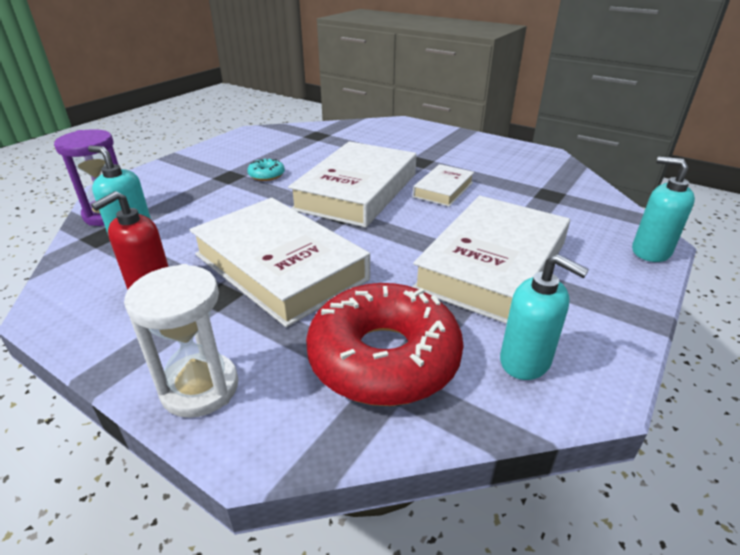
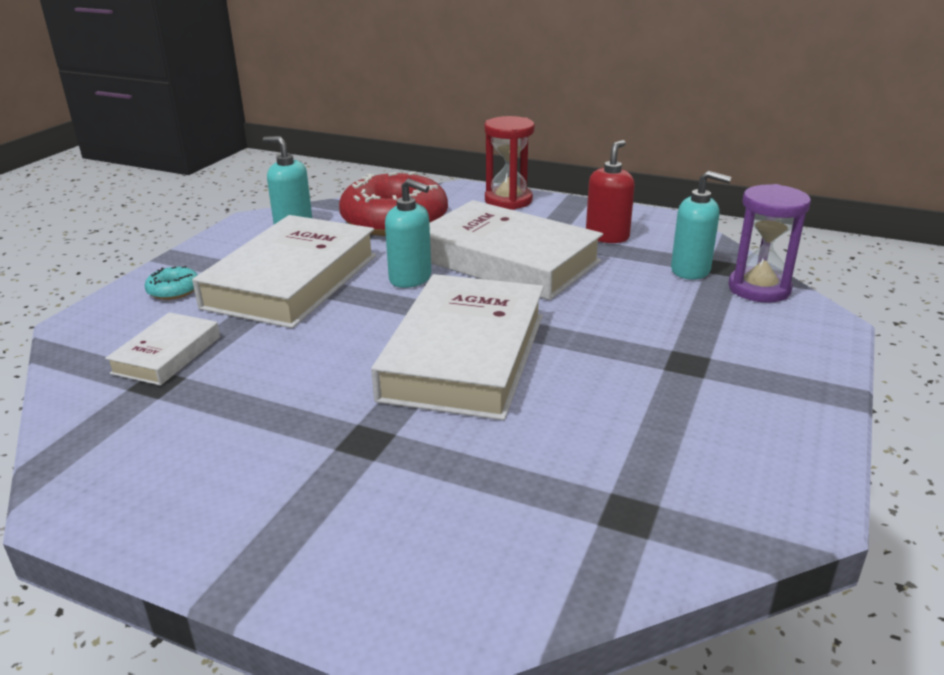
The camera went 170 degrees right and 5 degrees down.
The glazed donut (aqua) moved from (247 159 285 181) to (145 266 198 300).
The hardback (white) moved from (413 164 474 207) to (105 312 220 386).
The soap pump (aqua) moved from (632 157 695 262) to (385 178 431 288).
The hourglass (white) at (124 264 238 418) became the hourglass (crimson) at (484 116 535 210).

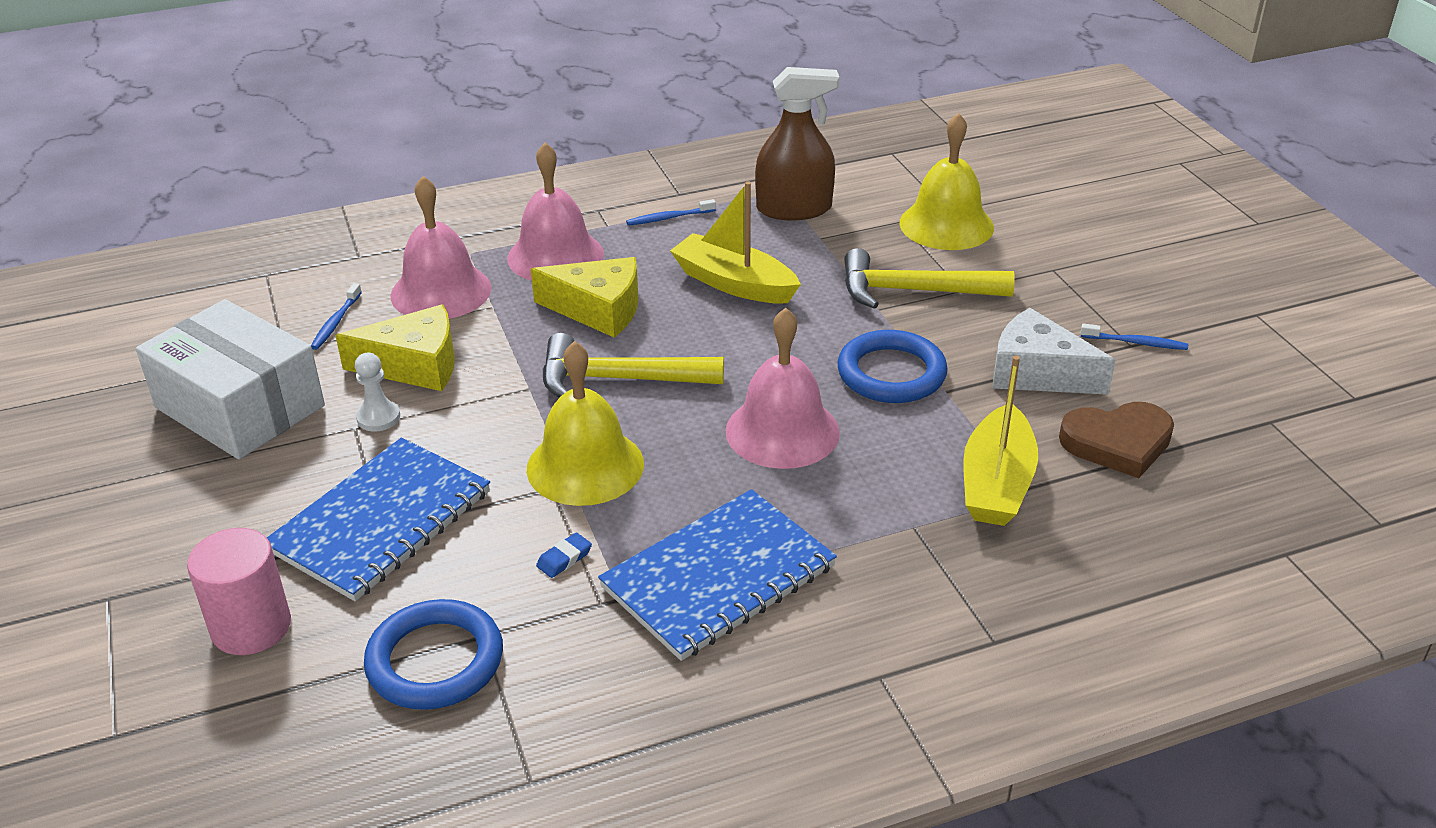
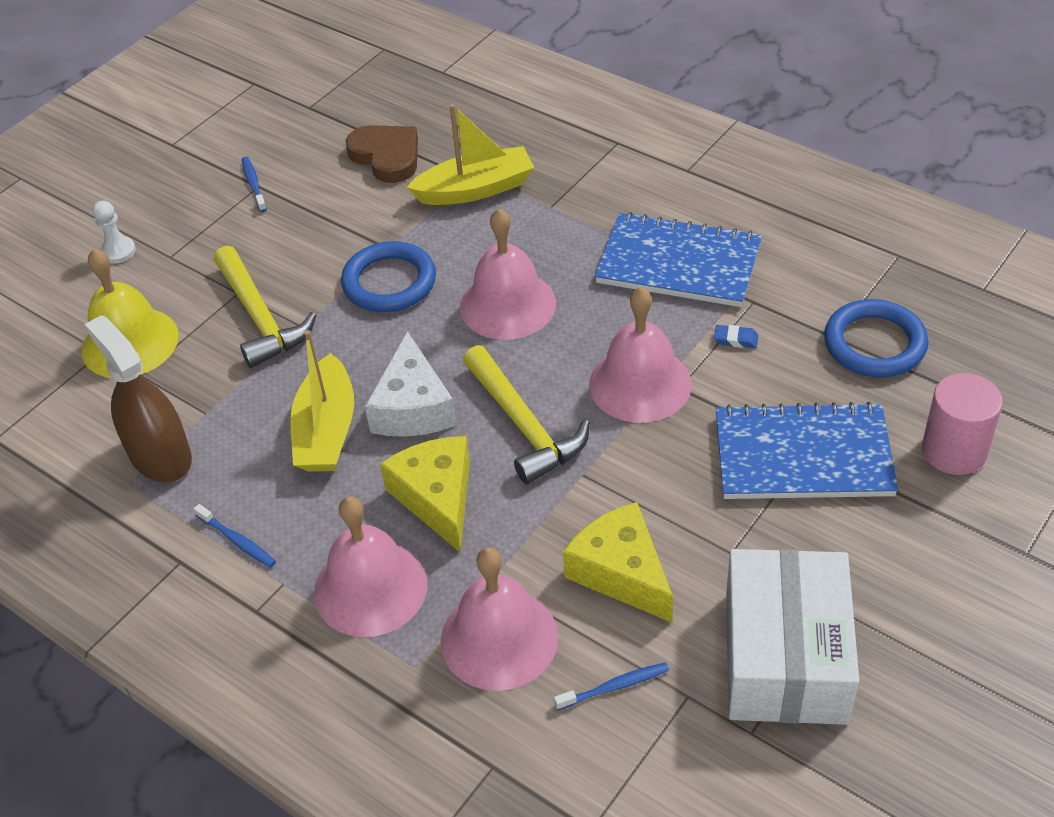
The camera went 120 degrees left and 10 degrees up.
The pawn (white) moved from (355 353 400 432) to (93 201 136 264).
The cheese (white) moved from (993 308 1116 395) to (365 331 456 437).
The bell (bright yellow) at (527 341 644 506) became the bell (rosy) at (589 287 692 423).

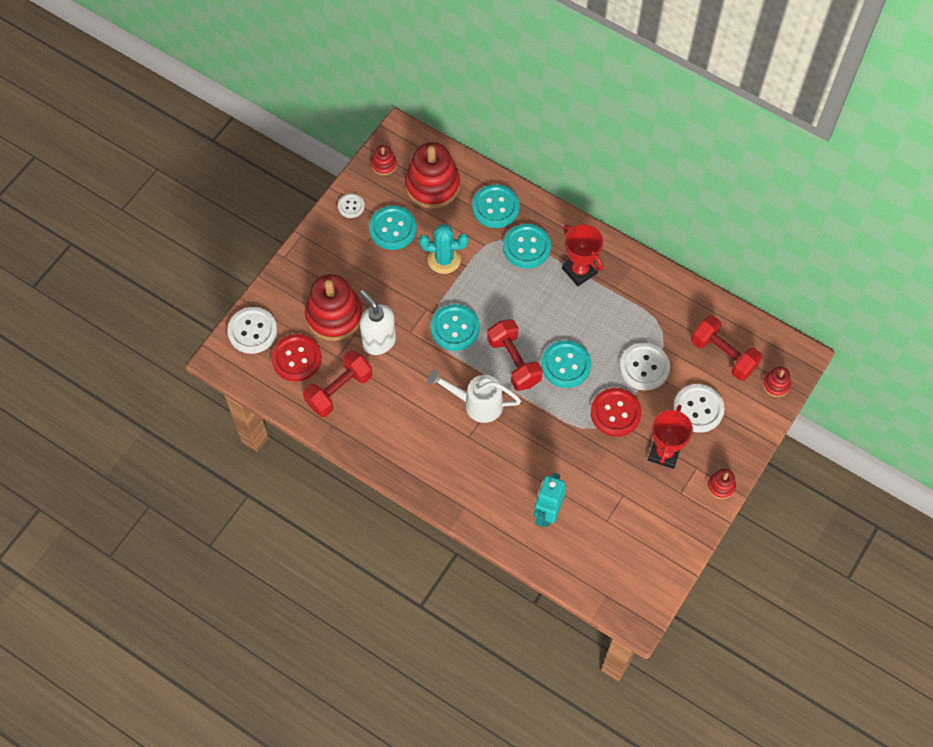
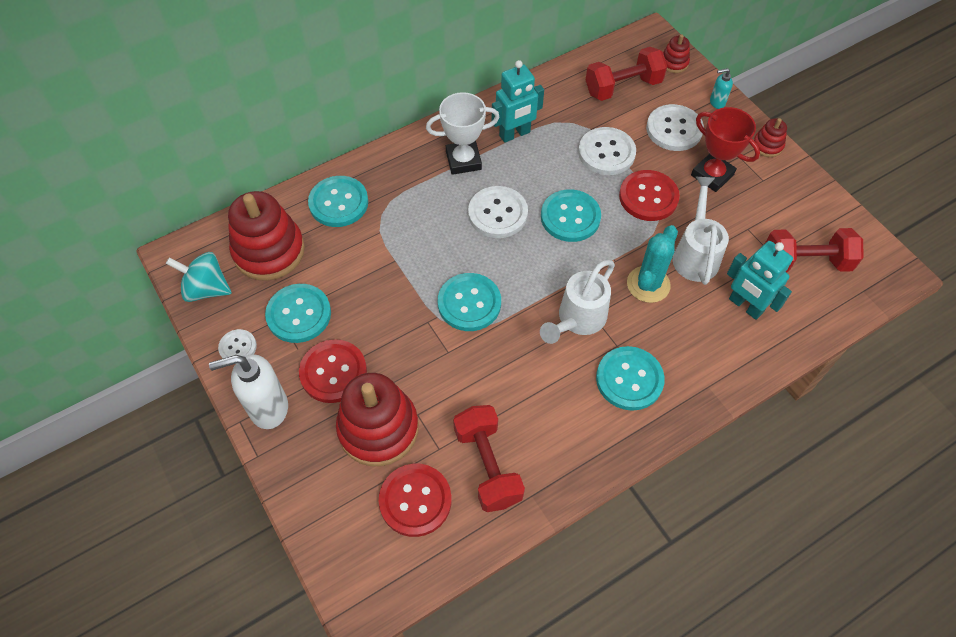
The camera went 65 degrees left and 5 degrees down.
The sewing button (crimson) at (299 339 367 403) appeared.
The robot (aqua) at (492 60 544 143) appeared.
The watering can (white) at (673 177 729 285) appeared.
The soap pump (aqua) at (710 68 733 109) appeared.
The sewing button (white) moved from (227 307 277 354) to (468 186 528 238).
The soap pump (white) moved from (360 290 396 355) to (209 354 288 429).
The prickly plant (aqua) moved from (419 224 469 274) to (627 225 678 303).
The free weight (crimson) moved from (487 319 543 391) to (765 228 864 273).
The sewing button (aqua) moved from (503 224 551 269) to (596 346 665 411).
The stacking toy (crimson) at (371 145 397 175) was replaced by the toy top (aqua) at (166 252 232 302).
The prize cup (crimson) at (562 224 603 286) became the prize cup (white) at (426 92 500 175).

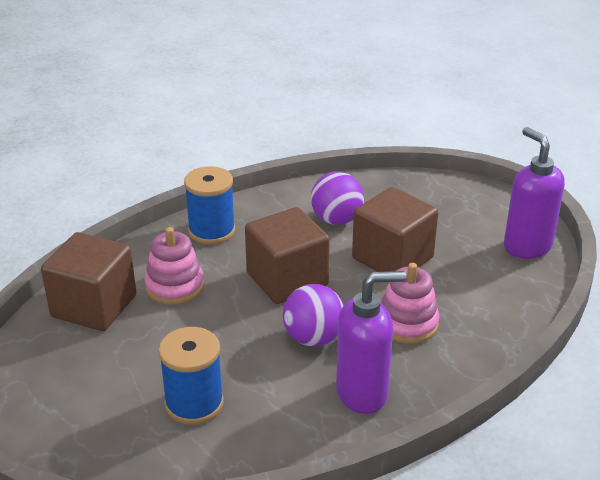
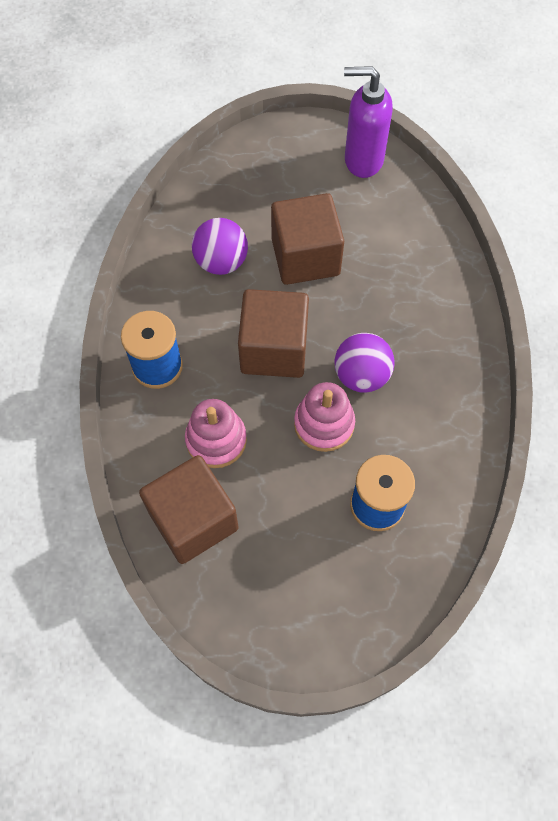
The camera went 55 degrees left and 30 degrees up.
The soap pump (purple) at (336 271 406 414) disappeared.
The stacking toy (rosy) moved from (381 263 440 344) to (294 382 355 452).

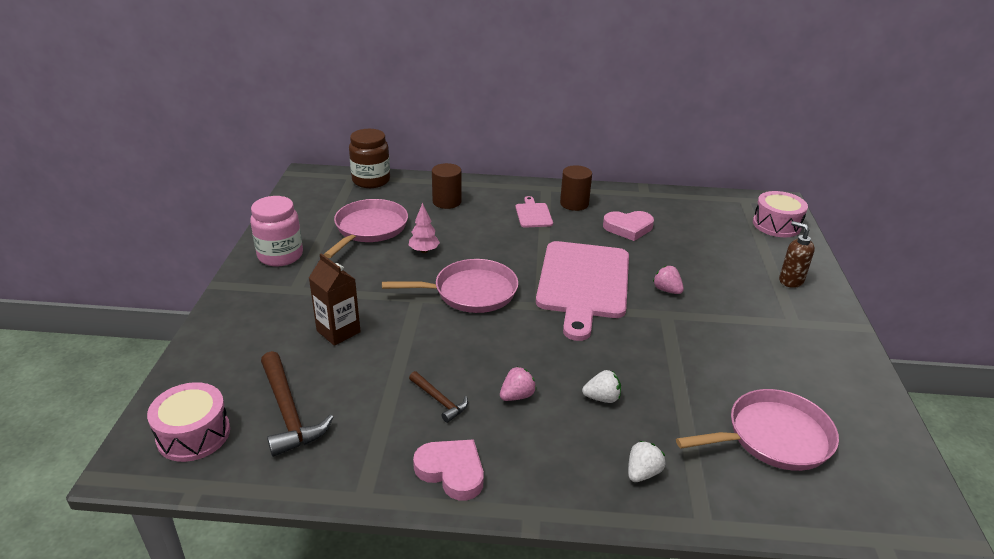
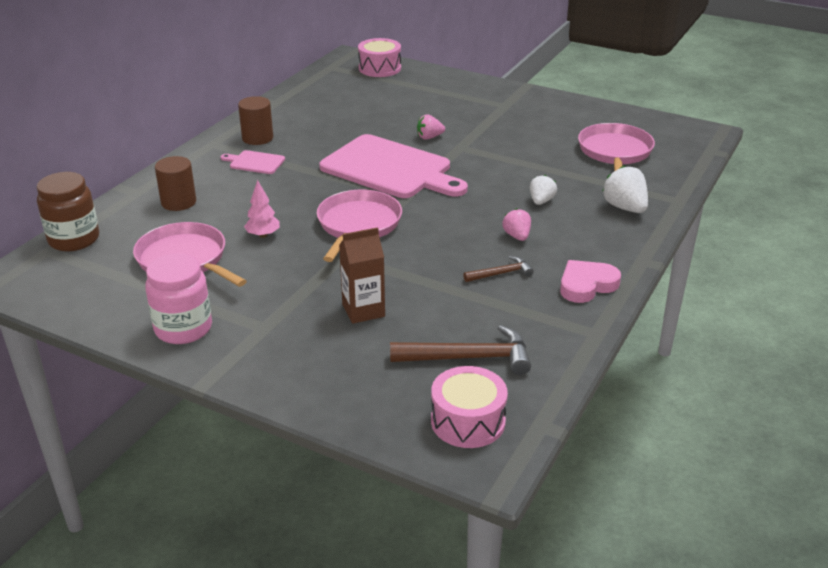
The camera went 65 degrees left and 0 degrees up.
The heart (rosy) at (603 211 654 241) disappeared.
The soap pump (brown) at (779 221 815 288) disappeared.
The toy strawberry (white) at (628 441 665 482) changed to 1.57 times the size.

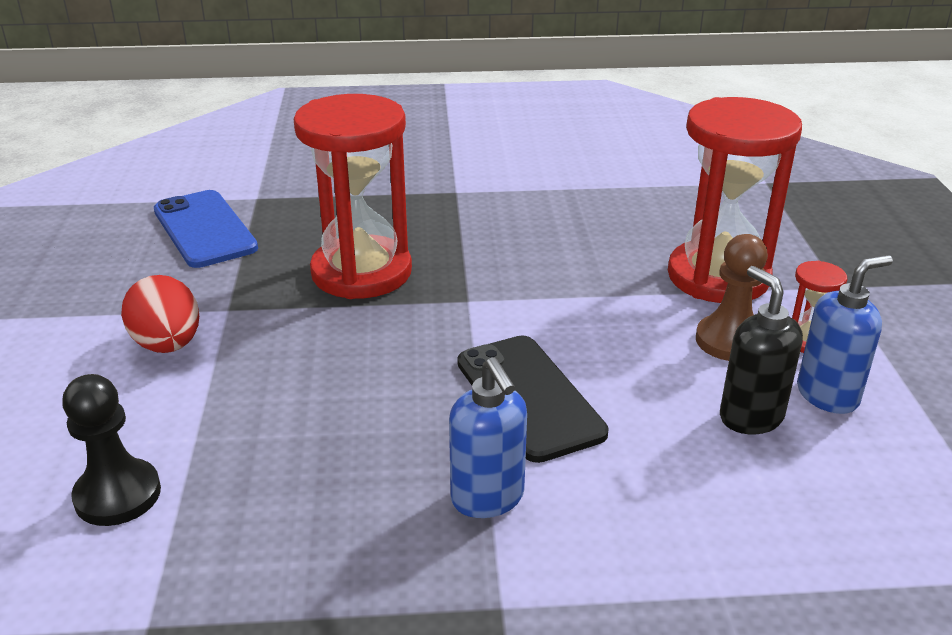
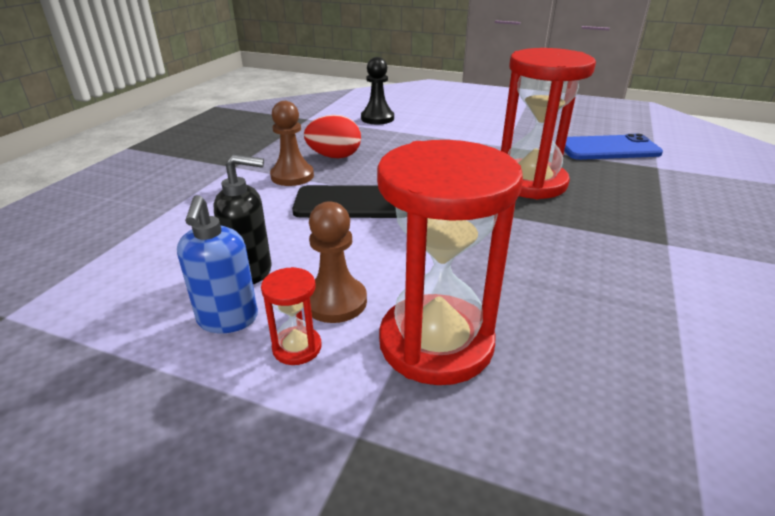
The camera went 115 degrees right and 0 degrees up.
The egg (crimson) moved from (121 275 199 353) to (304 115 361 158).
The soap pump (blue) at (449 357 527 518) was replaced by the pawn (brown) at (270 101 314 186).

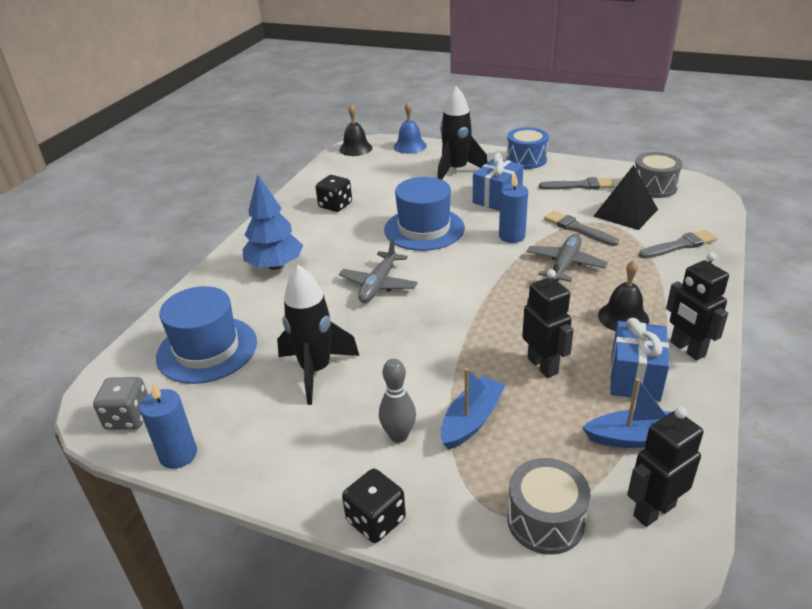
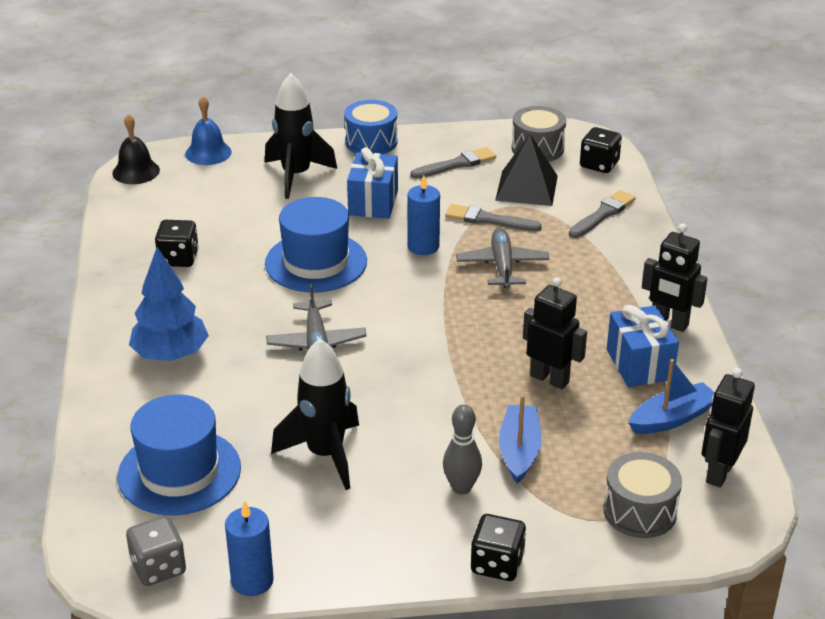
The camera went 30 degrees left and 0 degrees up.
The bell (black) at (598 260 649 331) disappeared.
The dice (black) at (580 127 622 173) appeared.

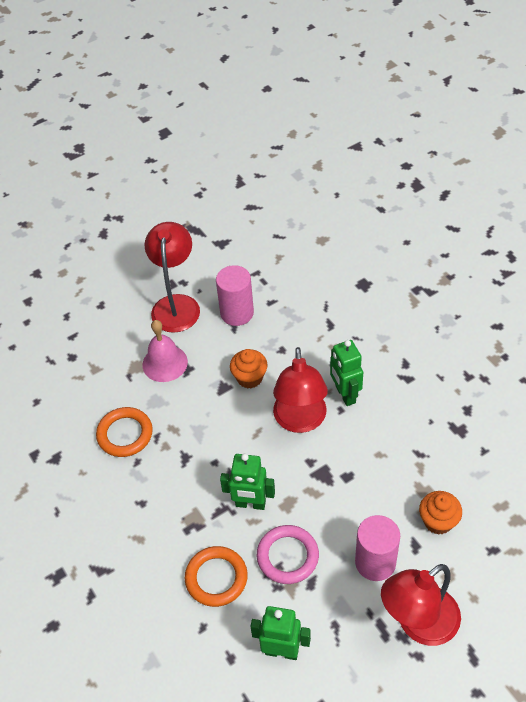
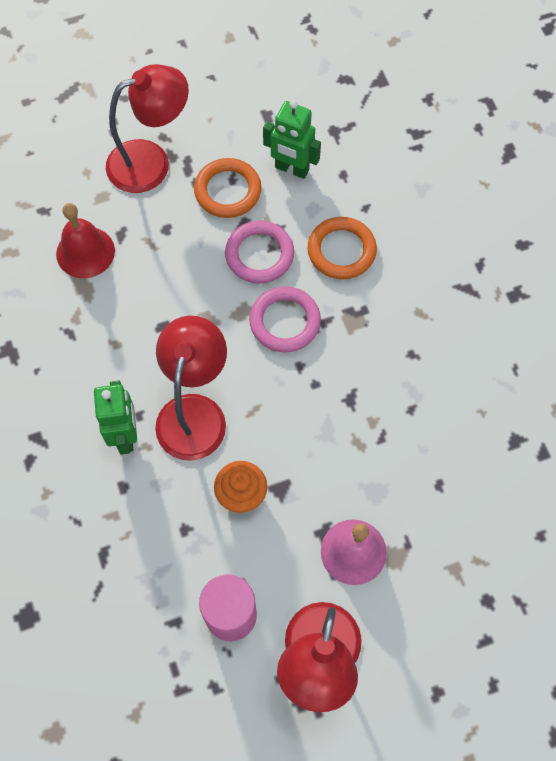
The camera went 170 degrees left and 15 degrees up.
The cylinder (rosy) at (355 515 400 581) disappeared.
The hoop (orange) moved from (96 407 153 457) to (194 158 262 218).
The robot (leaf-green) at (220 454 275 510) was replaced by the hoop (rosy) at (249 286 321 352).
The cupcake (orange) at (419 491 462 535) was replaced by the bell (crimson) at (56 203 115 278).

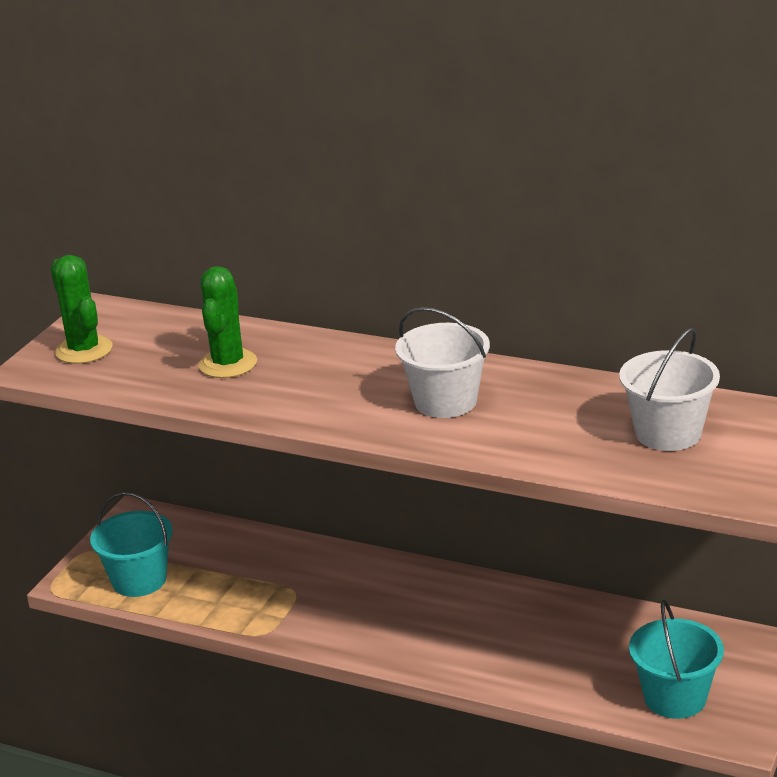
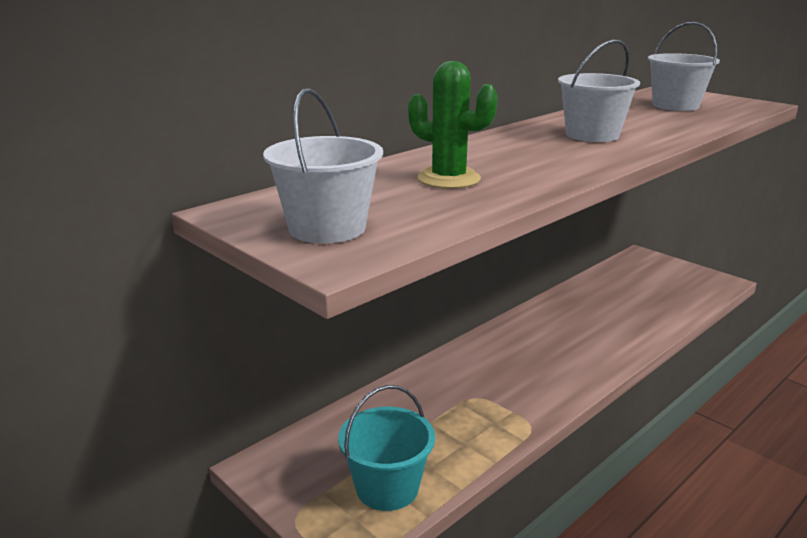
The camera went 70 degrees left and 5 degrees down.
The sand bucket (aqua) at (629 600 724 719) disappeared.
The prickly plant (leaf-green) at (51 255 113 364) was replaced by the sand bucket (white) at (263 88 383 244).

